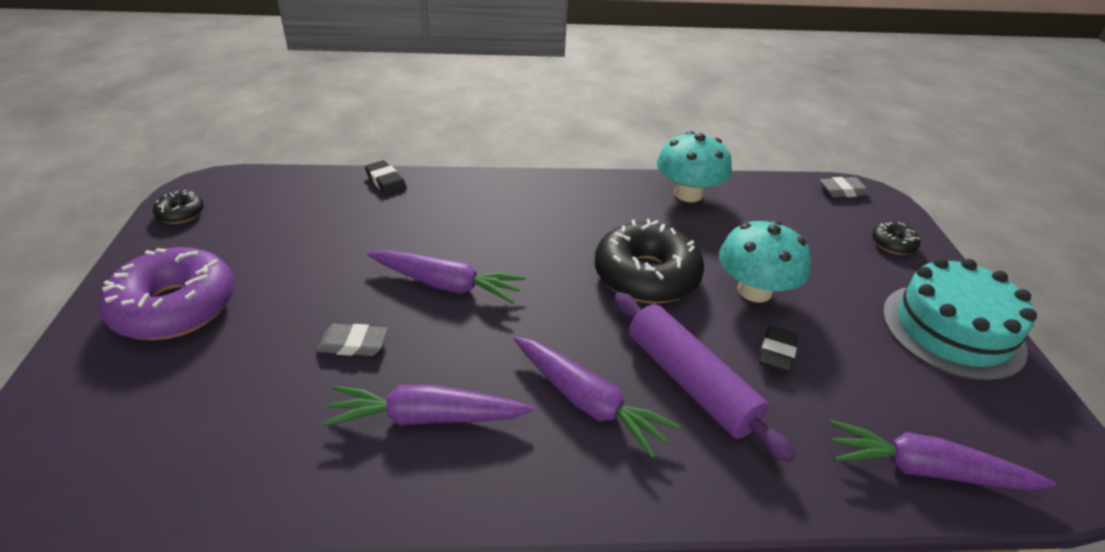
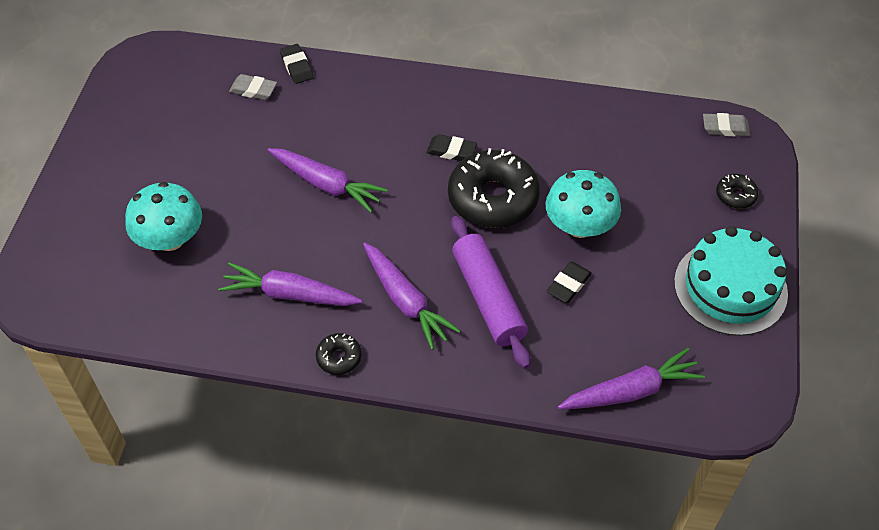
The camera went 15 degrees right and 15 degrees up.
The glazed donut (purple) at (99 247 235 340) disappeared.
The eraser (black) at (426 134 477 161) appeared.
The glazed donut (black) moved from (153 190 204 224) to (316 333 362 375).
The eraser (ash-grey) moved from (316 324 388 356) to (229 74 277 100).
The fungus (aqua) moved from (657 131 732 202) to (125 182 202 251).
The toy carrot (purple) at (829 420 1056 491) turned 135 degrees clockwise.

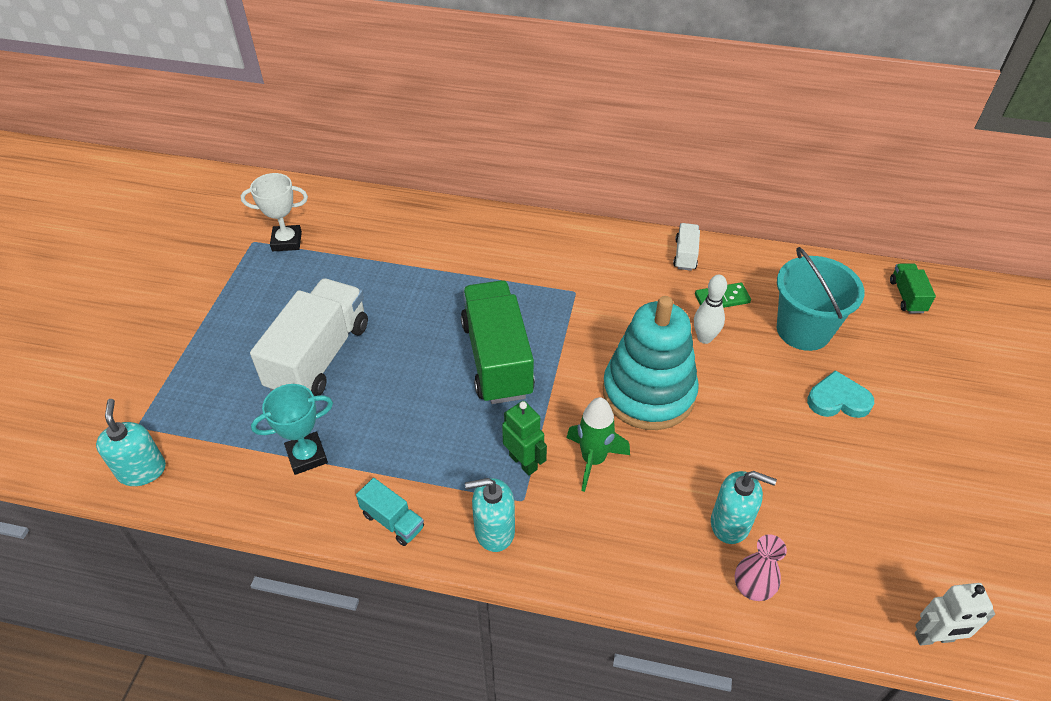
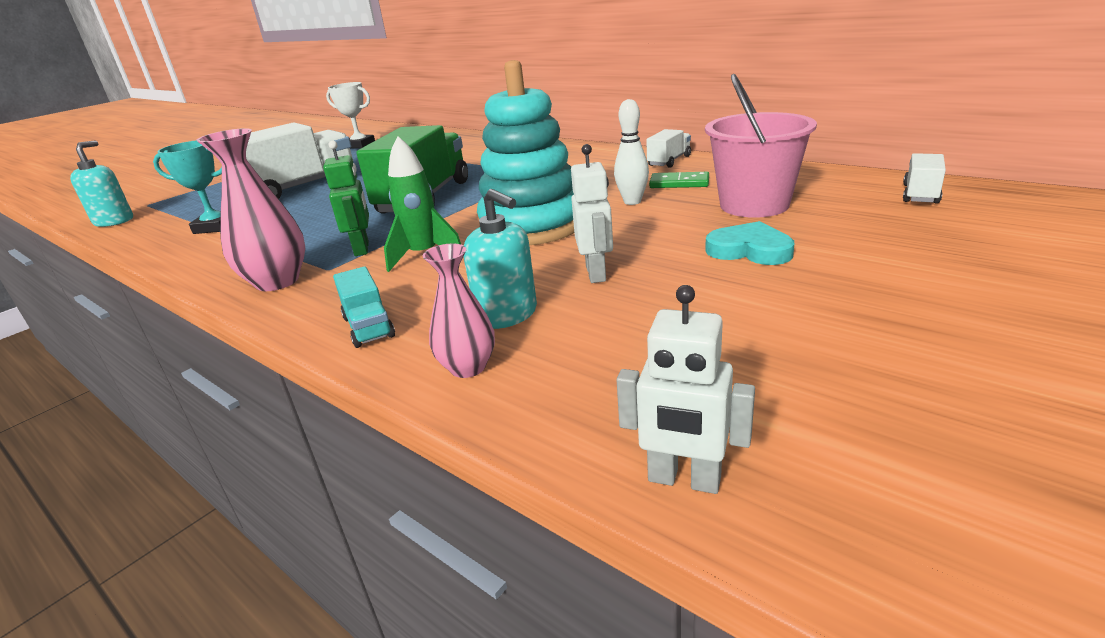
The camera went 30 degrees right and 20 degrees down.
The robot (white) at (571 144 613 283) appeared.
The lorry (aqua) moved from (356 478 424 546) to (333 266 395 348).
The soap pump (aqua) at (465 478 515 552) was replaced by the flower vase (rosy) at (196 128 305 291).
The sand bucket (aqua) at (777 247 865 351) became the sand bucket (rosy) at (705 74 817 218).
The lorry (leaf-green) at (890 264 936 313) became the lorry (white) at (903 153 946 204).

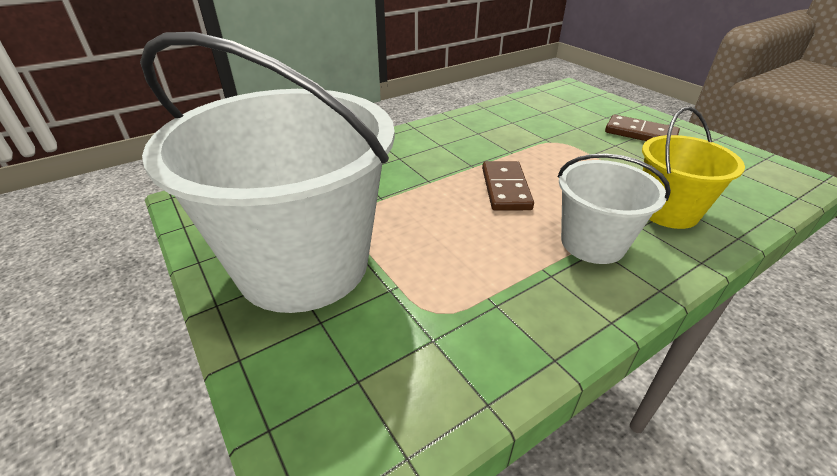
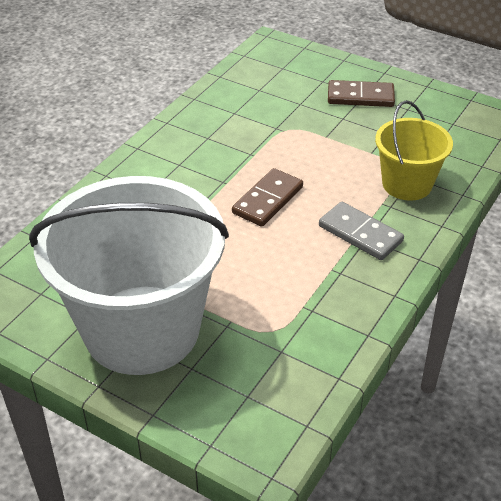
The camera went 25 degrees left and 5 degrees up.
The sand bucket (white) at (558 154 671 264) was replaced by the domino tile (ash-grey) at (319 202 404 260).
The domino tile (brown) at (482 161 534 210) turned 60 degrees clockwise.

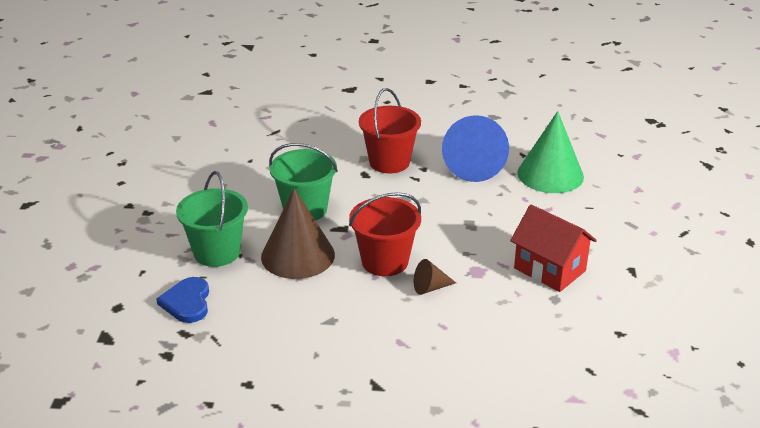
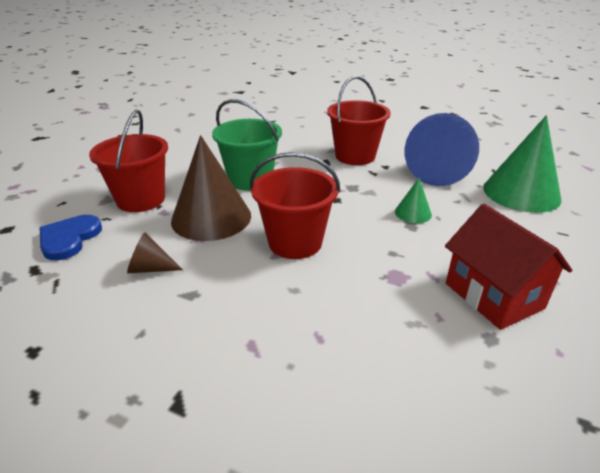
The camera went 20 degrees right and 0 degrees up.
The solid cone (leaf-green) at (395 178 432 223) appeared.
The solid cone (brown) moved from (414 259 456 295) to (127 232 183 273).
The sand bucket (leaf-green) at (176 171 248 267) became the sand bucket (crimson) at (89 110 168 212).

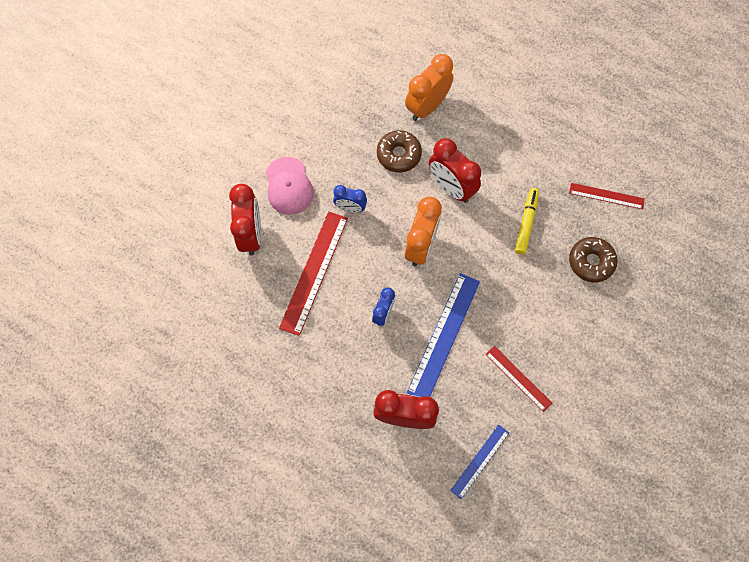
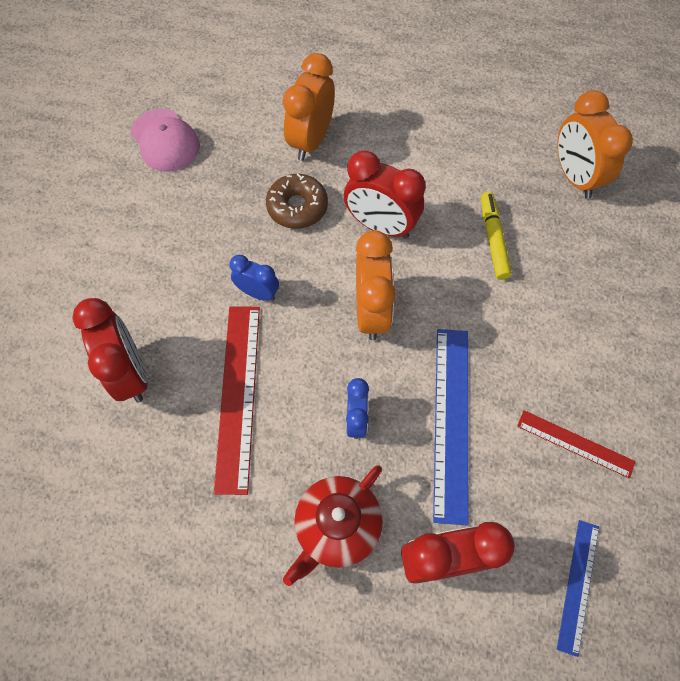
The camera went 20 degrees left and 5 degrees down.
The glazed donut (brown) at (569 237 618 282) disappeared.
The china teapot (crimson) at (283 465 383 586) appeared.
The cap (rosy) moved from (266 157 314 215) to (131 109 200 172).
The straightedge (crimson) at (569 183 645 209) was replaced by the clock (orange) at (557 90 633 199).
The clock (blue) at (333 185 367 213) turned 150 degrees counterclockwise.

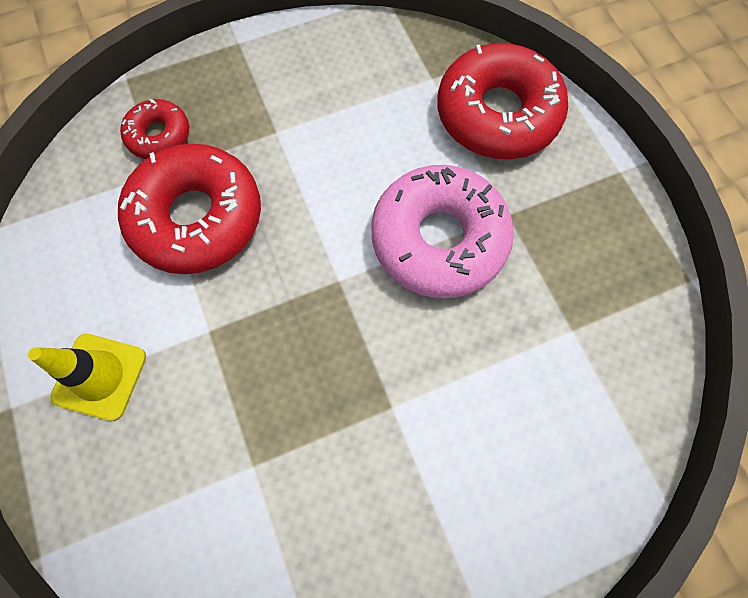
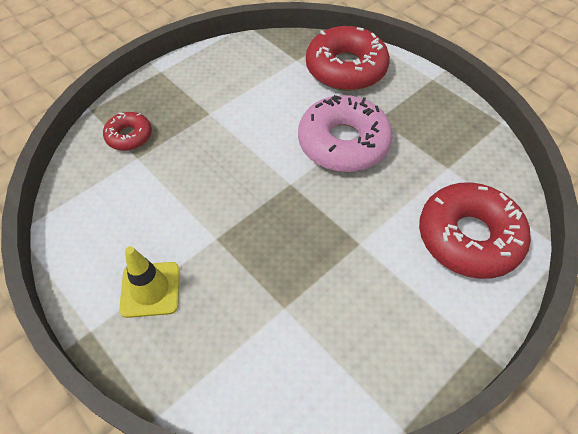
The camera went 20 degrees left and 15 degrees down.
The glazed donut (crimson) moved from (118 144 261 274) to (419 182 531 279).

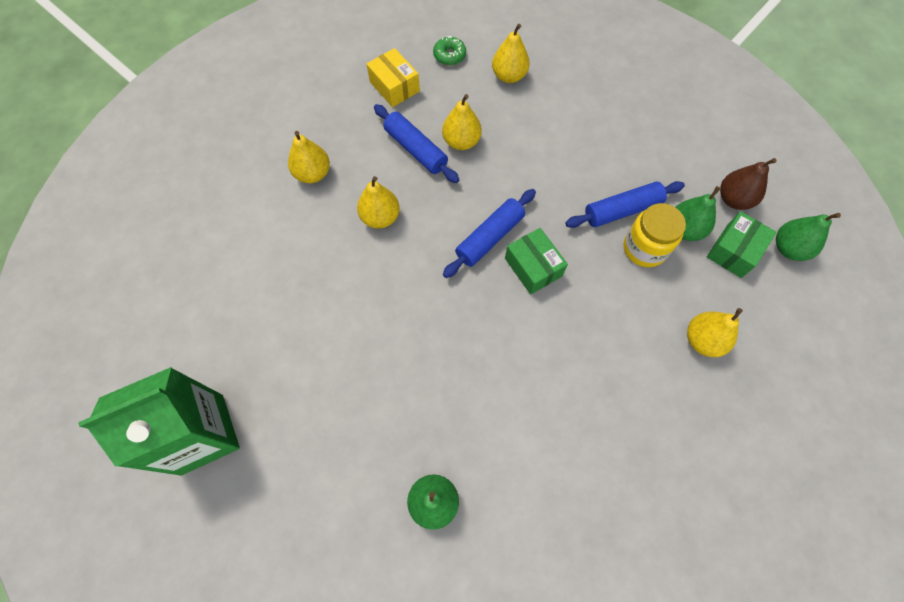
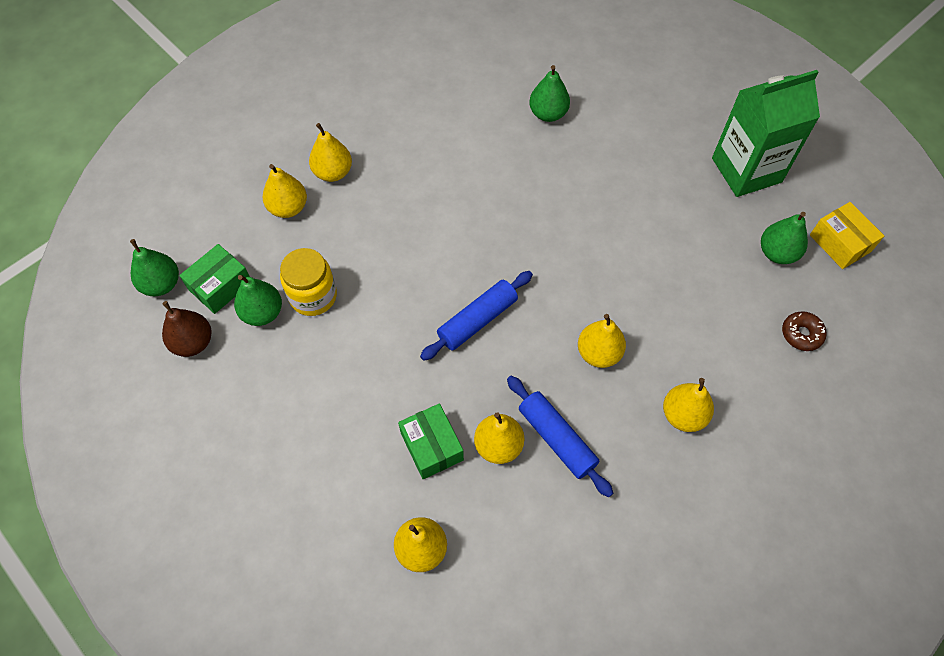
The camera went 175 degrees left and 5 degrees down.
The glazed donut (leaf-green) at (433 36 466 65) disappeared.
The rolling pin (blue) at (565 181 685 228) disappeared.
The pear (bright yellow) at (309 123 352 182) appeared.
The pear (leaf-green) at (761 212 808 264) appeared.
The glazed donut (brown) at (782 311 827 351) appeared.
The box (bright yellow) moved from (367 48 420 107) to (810 202 884 269).
The box (leaf-green) moved from (505 228 568 295) to (398 403 464 479).

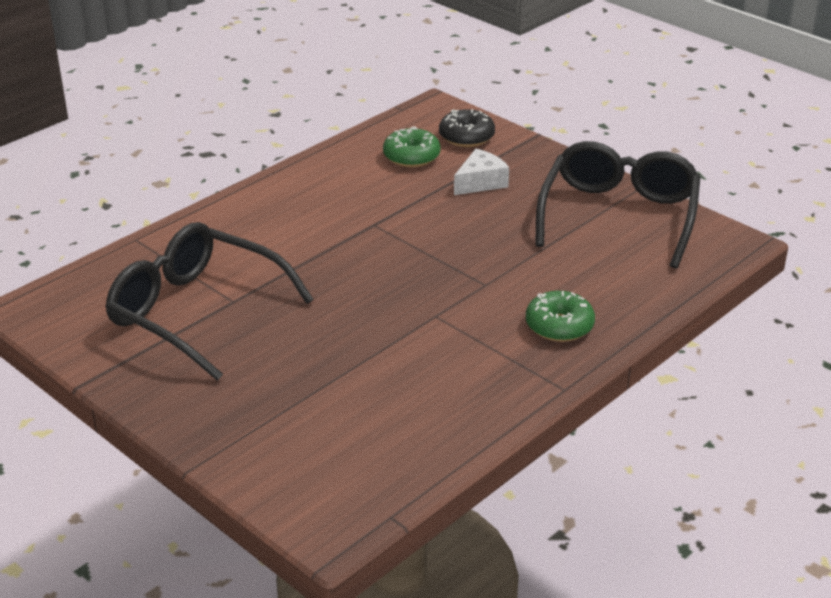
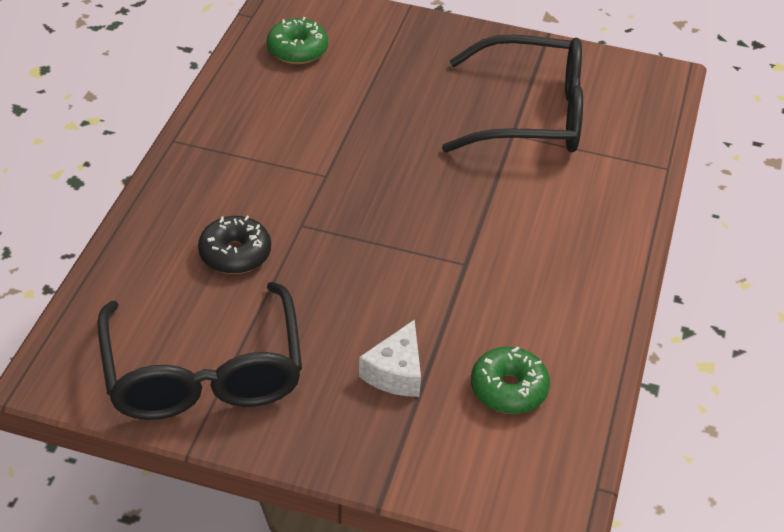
The camera went 150 degrees right and 10 degrees up.
The glazed donut (black) moved from (439 109 495 147) to (198 216 271 274).
The glazed donut (leaf-green) moved from (526 291 595 342) to (267 17 328 64).

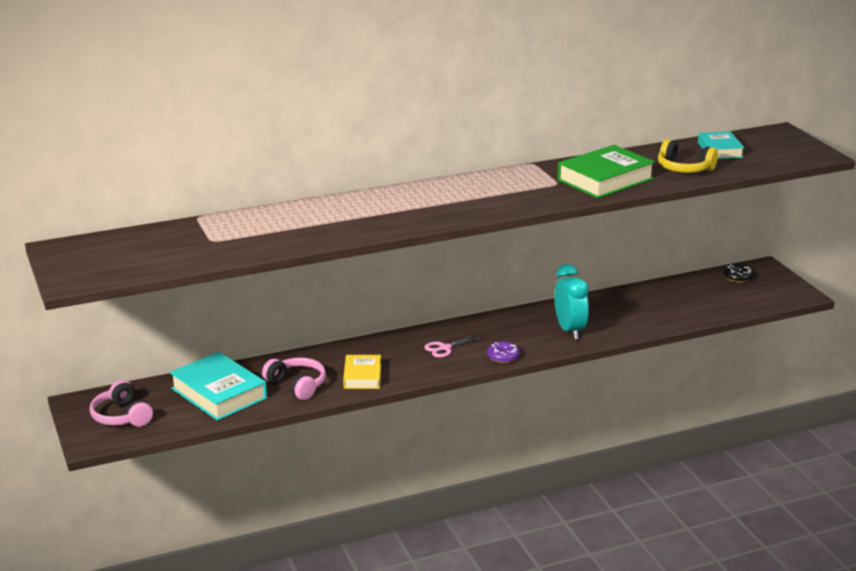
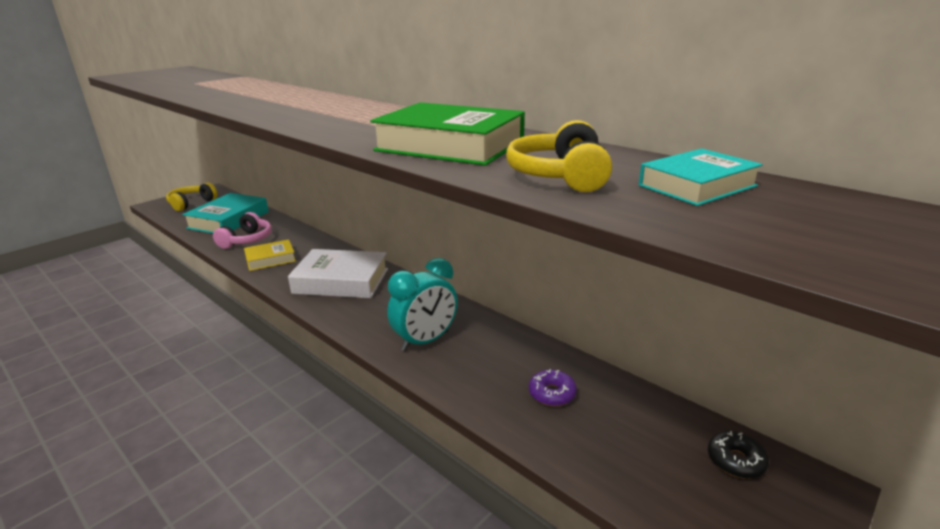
The camera went 65 degrees right and 0 degrees up.
The glazed donut (purple) moved from (487 341 520 363) to (529 369 577 406).
The pair of scissors (rosy) at (424 334 482 358) was replaced by the hardback (white) at (288 249 388 298).
The over-ear headphones (rosy) at (90 380 153 427) became the over-ear headphones (bright yellow) at (166 183 218 211).

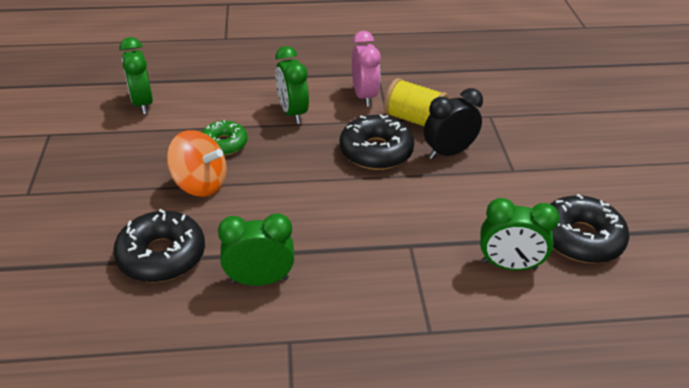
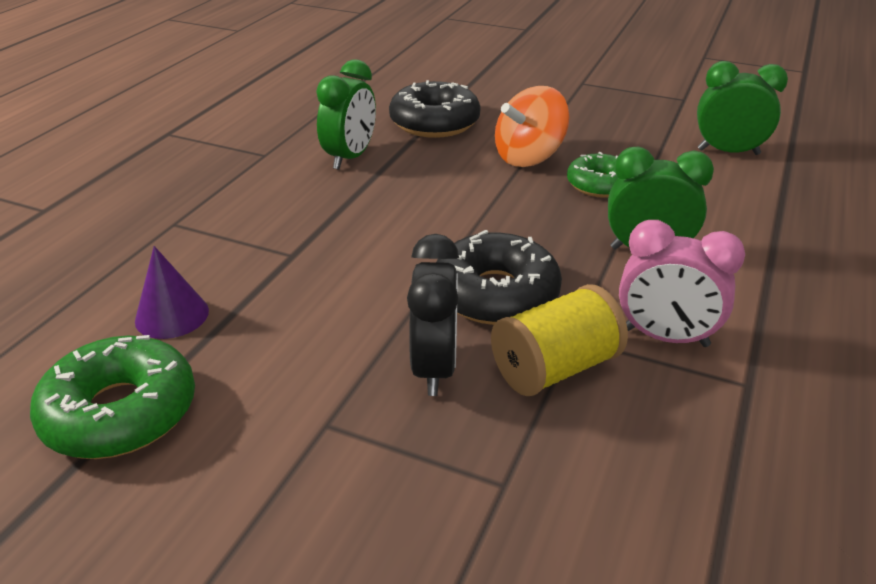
The camera went 120 degrees right and 5 degrees down.
The clock (leaf-green) at (480 198 560 270) was replaced by the solid cone (purple) at (135 246 209 339).
The glazed donut (black) at (550 194 629 263) became the glazed donut (leaf-green) at (30 335 195 459).

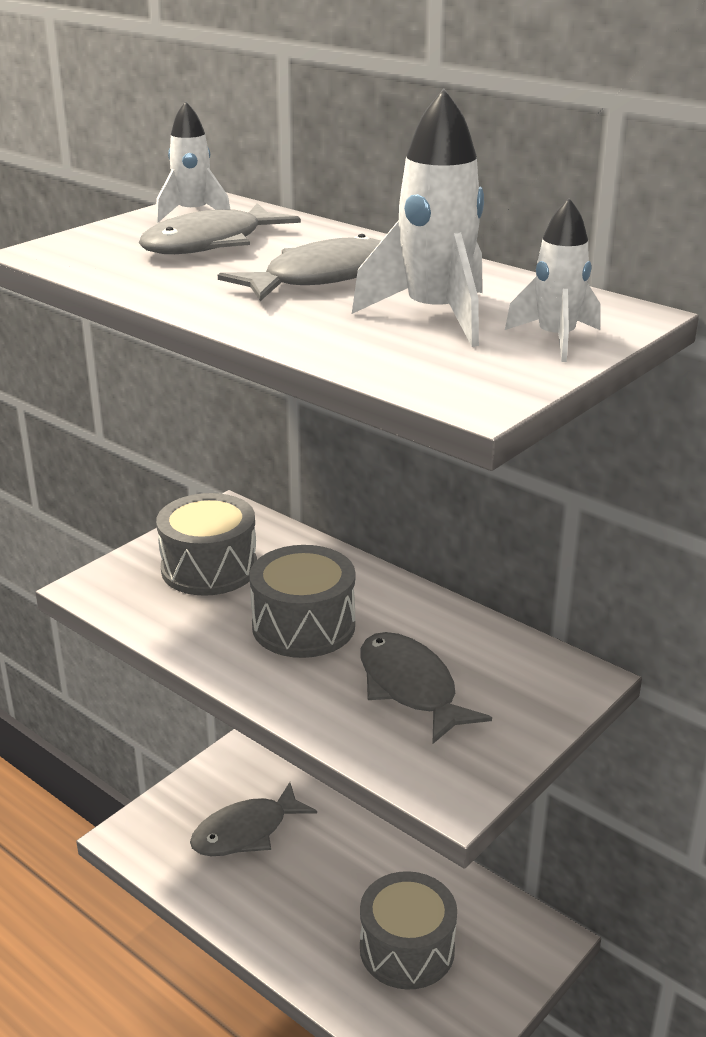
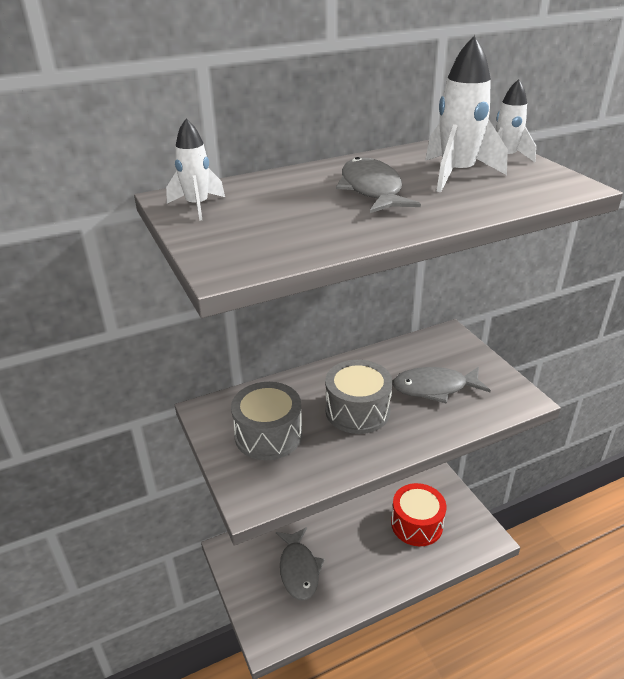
The camera went 65 degrees left and 5 degrees up.
The toy fish (ash-grey) at (139 203 301 254) disappeared.
The snare drum (ash-grey) at (360 871 457 989) became the snare drum (crimson) at (391 483 446 546).

